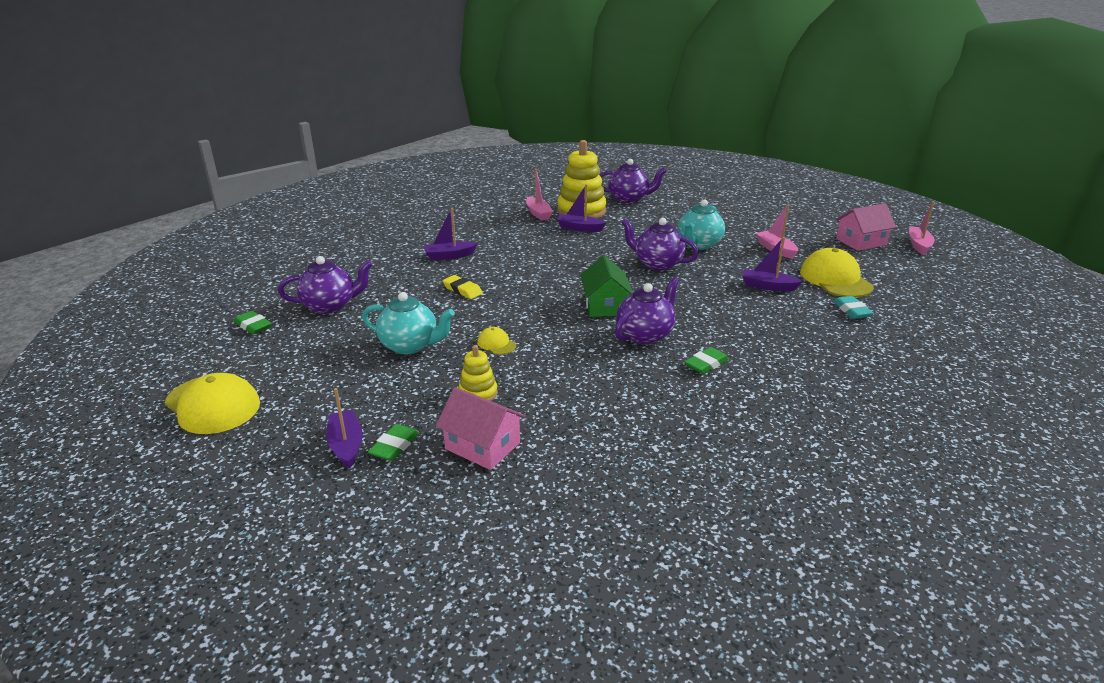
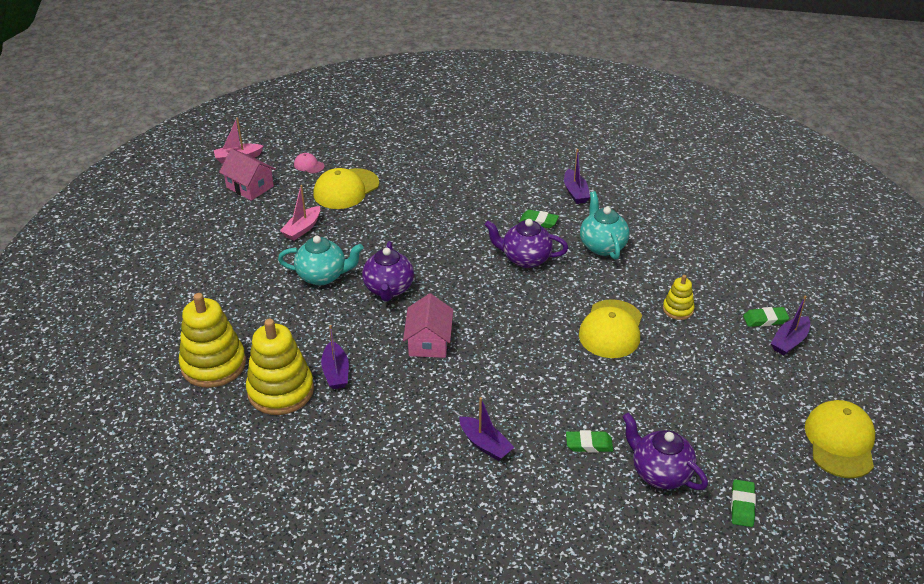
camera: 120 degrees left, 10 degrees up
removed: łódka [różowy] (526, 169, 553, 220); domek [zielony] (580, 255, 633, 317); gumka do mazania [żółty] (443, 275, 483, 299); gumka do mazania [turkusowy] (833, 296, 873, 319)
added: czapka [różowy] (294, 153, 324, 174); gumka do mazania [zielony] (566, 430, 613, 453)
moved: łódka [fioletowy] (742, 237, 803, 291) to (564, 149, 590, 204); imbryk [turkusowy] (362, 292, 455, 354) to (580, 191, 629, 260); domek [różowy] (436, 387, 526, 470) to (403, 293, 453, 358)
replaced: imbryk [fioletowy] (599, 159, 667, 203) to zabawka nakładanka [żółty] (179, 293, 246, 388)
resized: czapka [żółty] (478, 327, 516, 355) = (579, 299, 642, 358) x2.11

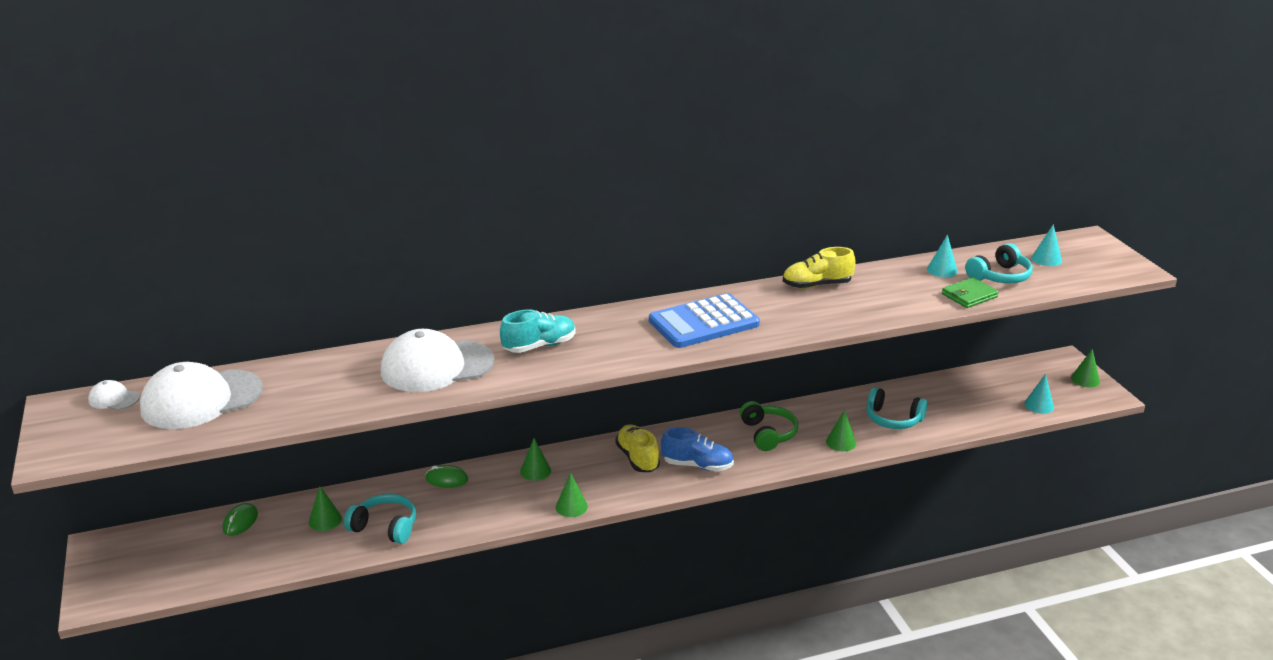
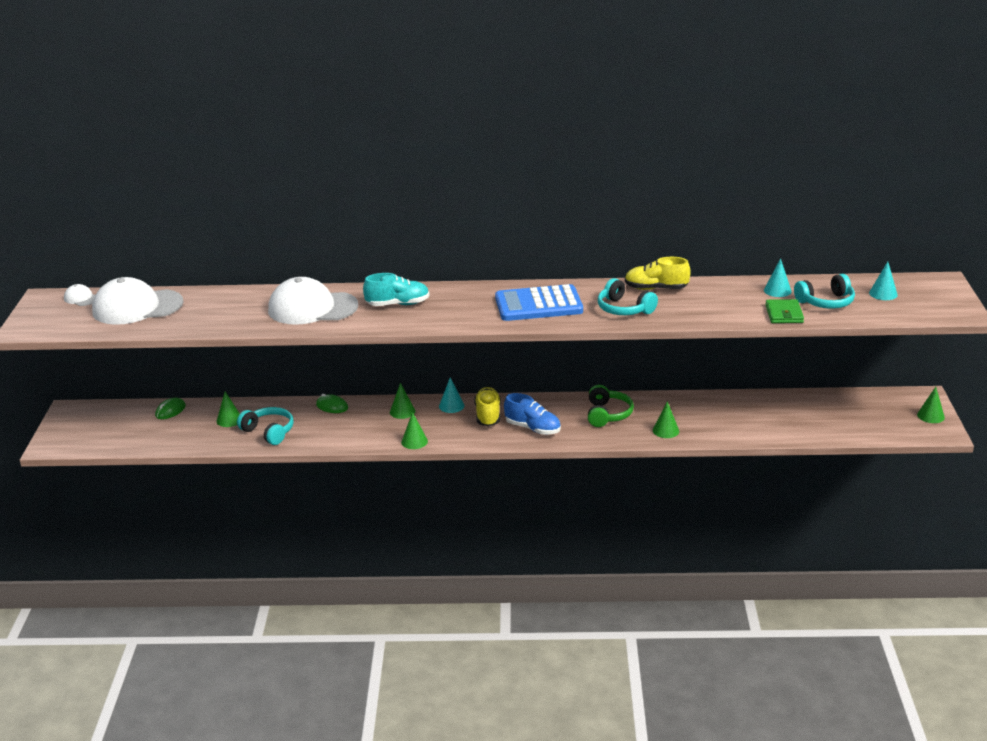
camera: 20 degrees right, 0 degrees up
moved: stożek [turkusowy] (1024, 374, 1054, 414) to (439, 378, 464, 413); słuchawki [turkusowy] (866, 387, 928, 429) to (598, 278, 658, 315)
turned: portfel [zielony] (942, 277, 999, 308) = (765, 299, 804, 323) 75 degrees counterclockwise

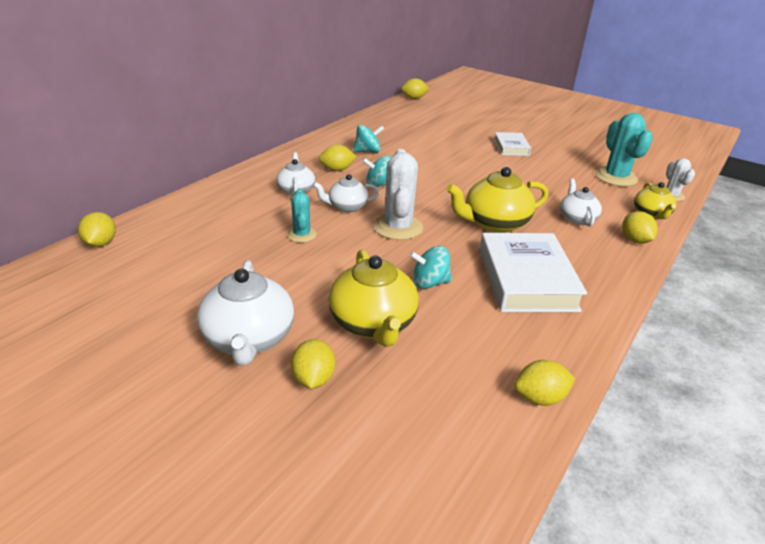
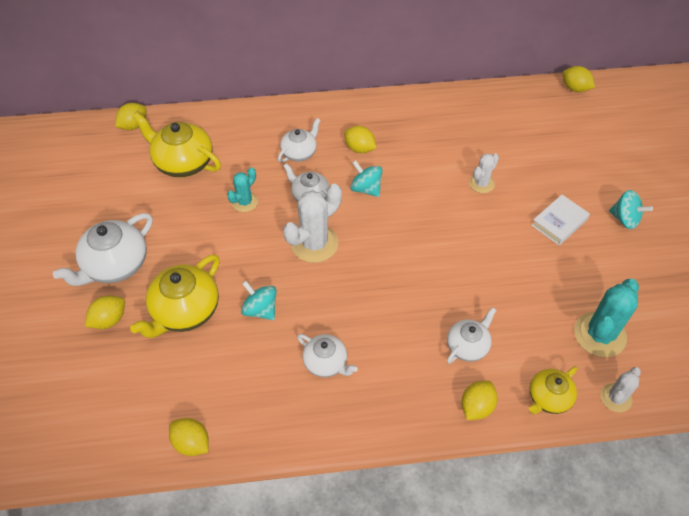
camera: 50 degrees right, 20 degrees up
added: kaktus [biały] (469, 153, 499, 193)
moved: bączek [turkusowy] (353, 125, 384, 153) to (609, 190, 653, 229); imbryk [żółty] (447, 167, 548, 233) to (133, 112, 221, 177)
replaced: książka [biały] (479, 233, 587, 312) to imbryk [biały] (297, 334, 358, 377)

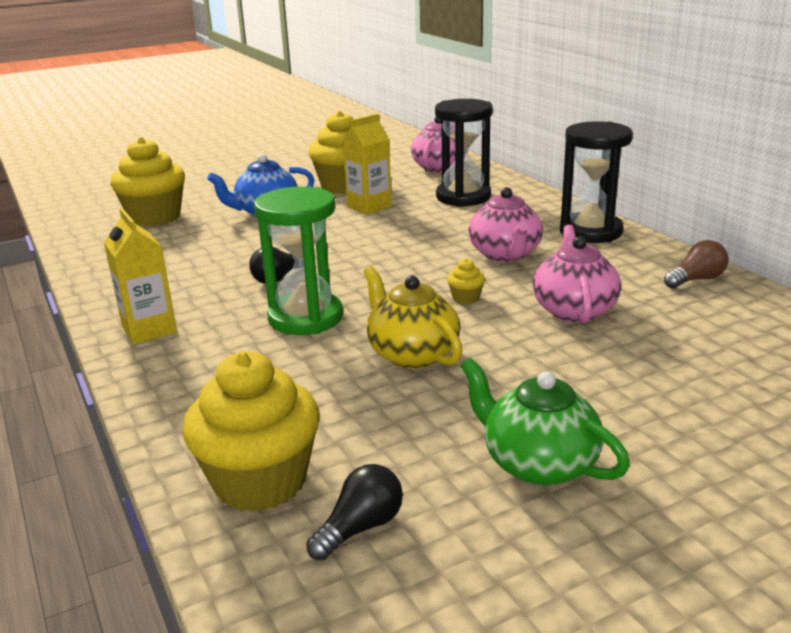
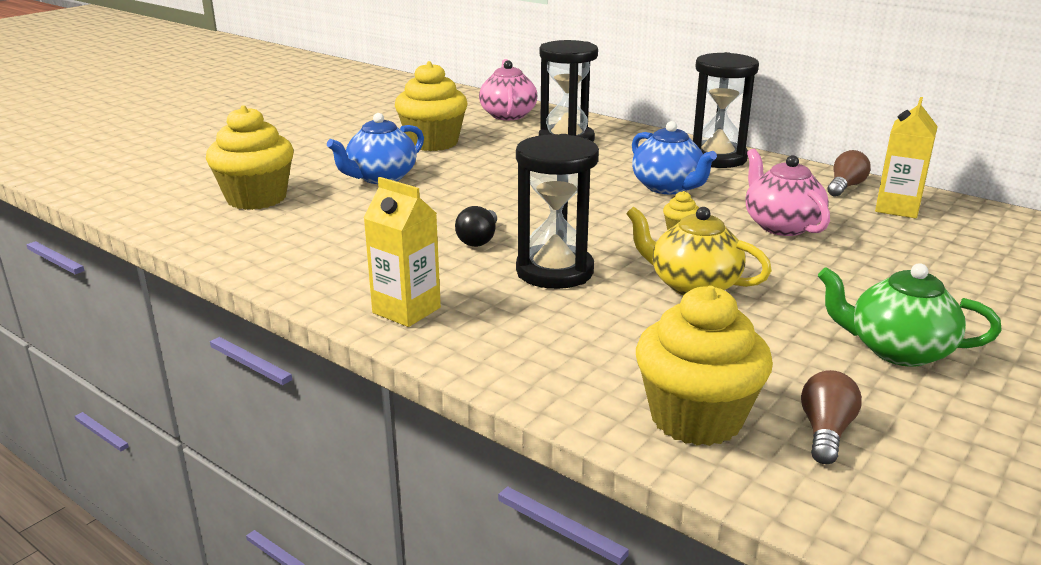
camera: 25 degrees left, 0 degrees up
moved: karton mleka [żółty] (343, 114, 392, 215) to (875, 97, 938, 218)
recoloured: klepsydra [zielony] (254, 186, 343, 335) to klepsydra [czarny] (516, 134, 599, 289); imbryk [różowy] (468, 187, 543, 262) to imbryk [niebieski] (632, 121, 717, 194); żarówka [czarny] (306, 464, 403, 560) to żarówka [brązowy] (801, 370, 862, 464)

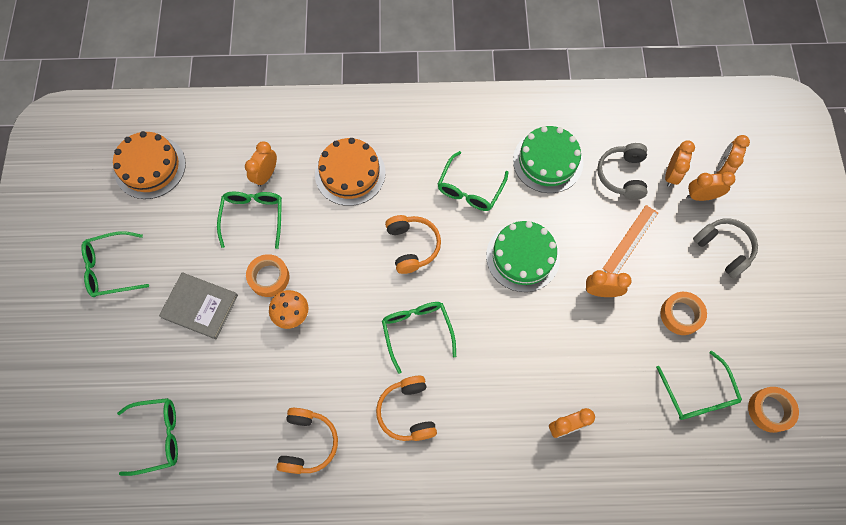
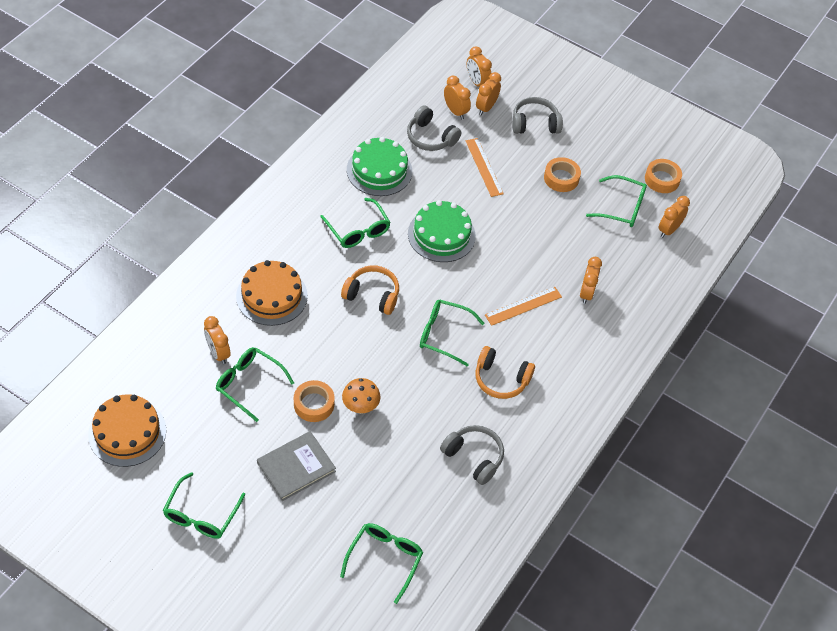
camera: 60 degrees left, 15 degrees down
added: linijka [pomarańczowy] (485, 287, 562, 326)
moved: budzik [pomarańczowy] (586, 270, 631, 297) to (659, 196, 690, 238)
recoloured: słuchawki [pomarańczowy] (276, 408, 338, 474) to słuchawki [szary] (440, 425, 504, 485)

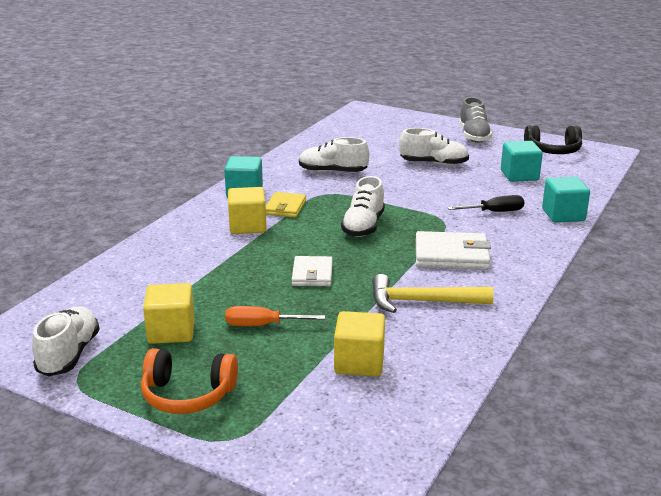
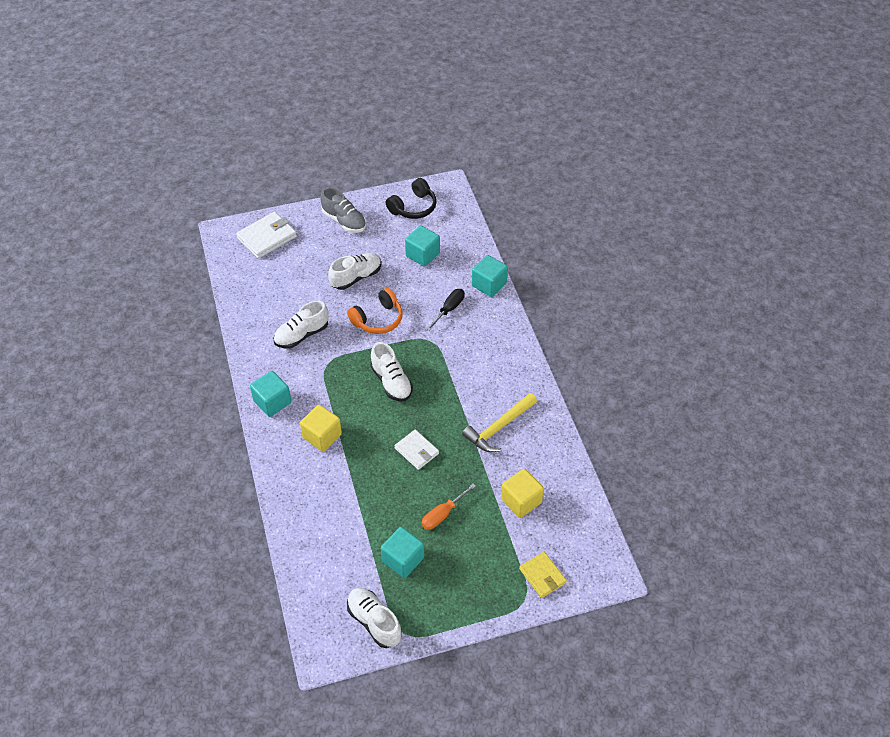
camera: 45 degrees left, 25 degrees up
moved: portfel [żółty] (266, 192, 306, 217) to (519, 552, 567, 598); portfel [biały] (416, 231, 491, 270) to (236, 212, 297, 259); słuchawki [pomarańczowy] (141, 348, 238, 414) to (347, 288, 403, 334)
recoloured: sześcian [żółty] (143, 283, 195, 344) to sześcian [turkusowy] (381, 527, 424, 578)

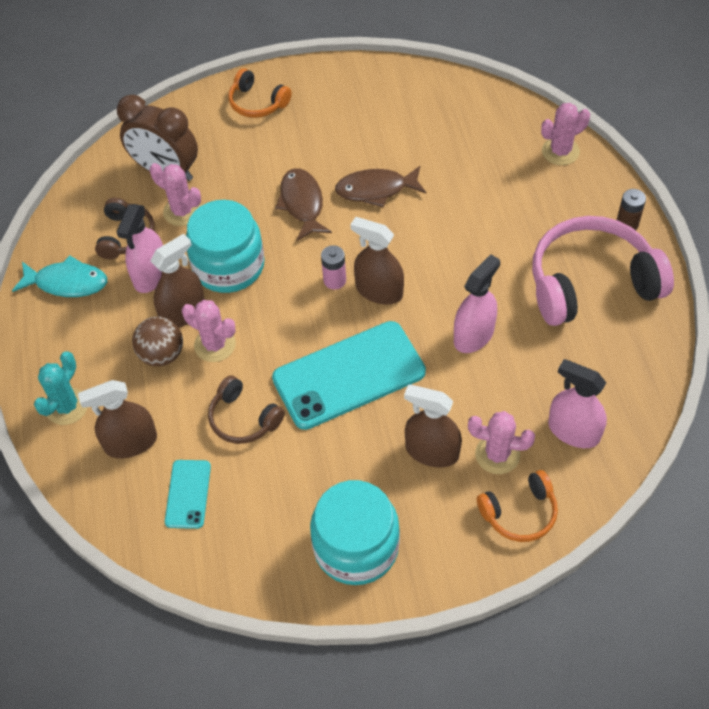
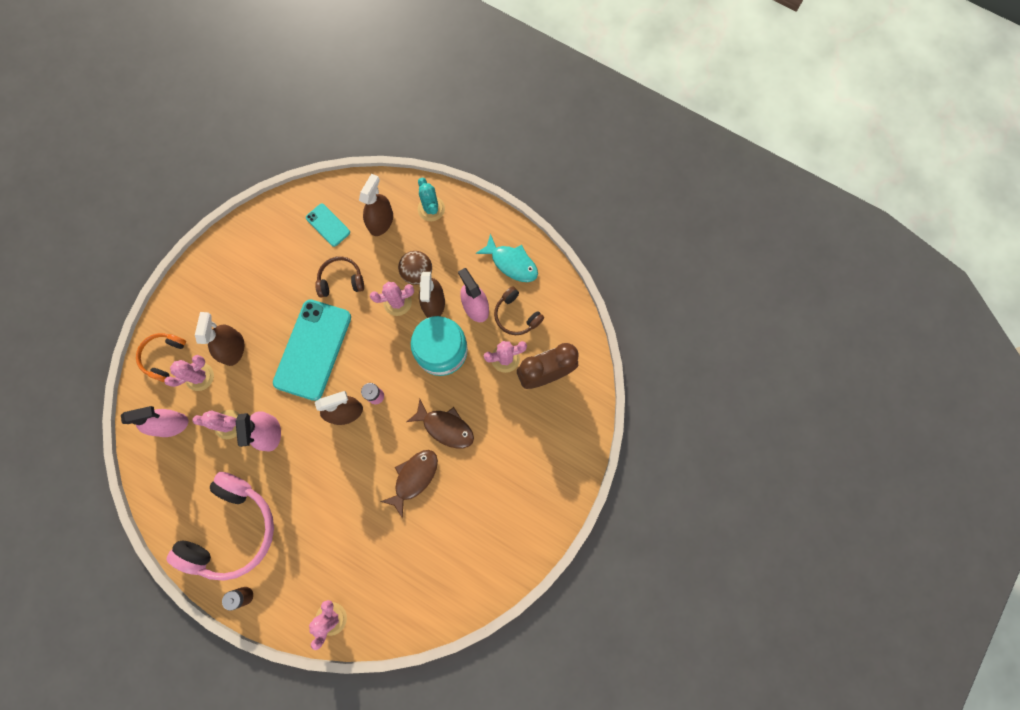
camera: 130 degrees right, 20 degrees up
removed: słuchawki [pomarańczowy] (228, 68, 292, 118); słoik [turkusowy] (310, 480, 400, 585)
added: kaktus [różowy] (192, 410, 239, 439)
turned: ryba [turkusowy] (12, 255, 107, 297) = (476, 233, 538, 282) 105 degrees counterclockwise; spryskiwacz [brązowy] (404, 385, 462, 467) = (195, 312, 245, 366) 60 degrees counterclockwise

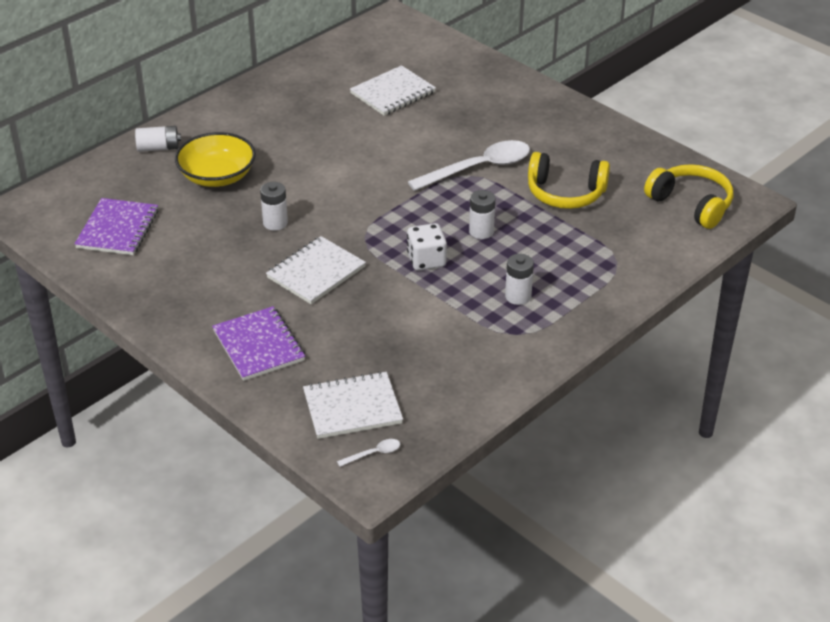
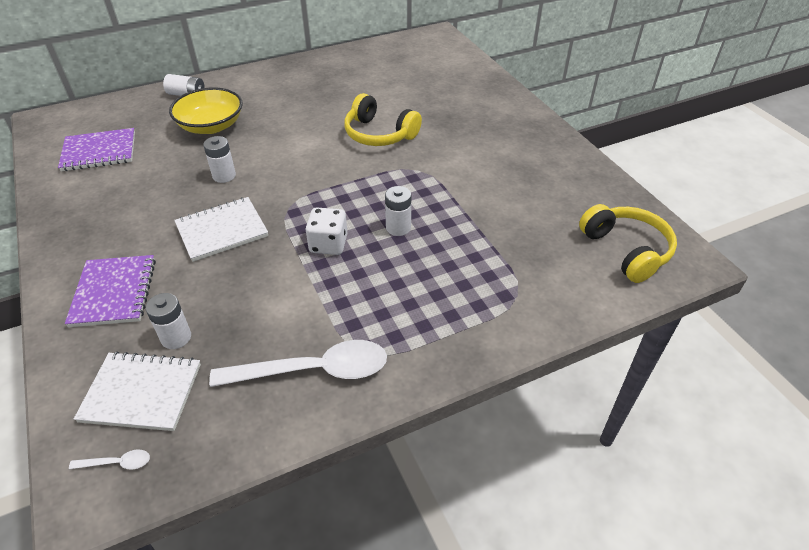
camera: 20 degrees right, 5 degrees up
removed: zeszyt [biały] (350, 65, 436, 116)
moved: łyżka [biały] (408, 140, 530, 191) to (209, 340, 387, 387); słuchawki [żółty] (528, 152, 610, 209) to (344, 93, 422, 146); bateria [biały] (505, 254, 534, 305) to (146, 293, 191, 349)
turned: zeszyt [fioletowy] (74, 198, 159, 255) = (58, 128, 135, 171) 45 degrees clockwise

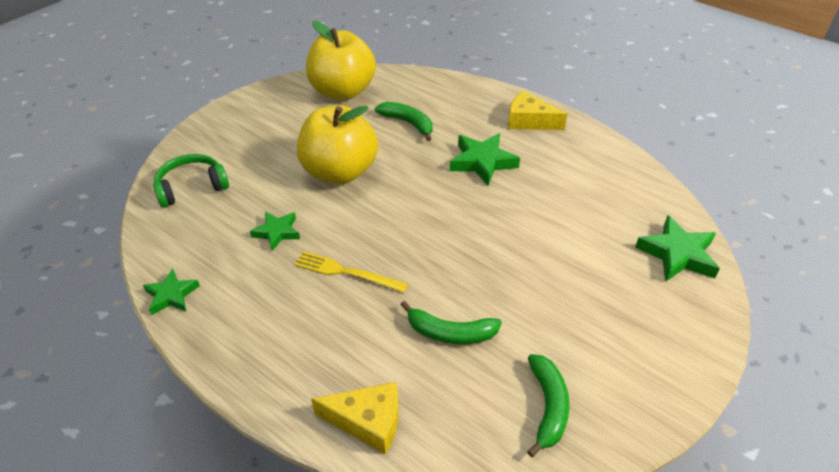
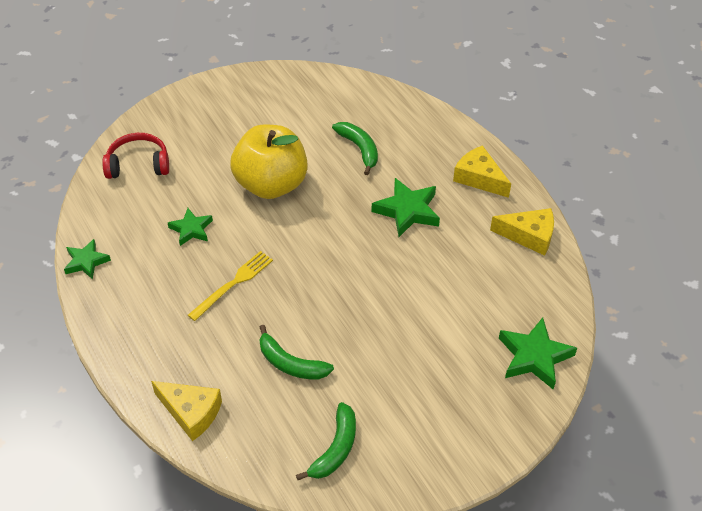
camera: 20 degrees right, 5 degrees up
removed: jabłko [żółty] (306, 21, 376, 100)
added: ser [żółty] (490, 208, 554, 256)
recoloured: słuchawki [zielony] (153, 154, 229, 208) to słuchawki [czerwony] (102, 133, 169, 179)
turned: widelec [żółty] (294, 251, 408, 293) = (188, 251, 273, 321) 90 degrees clockwise

